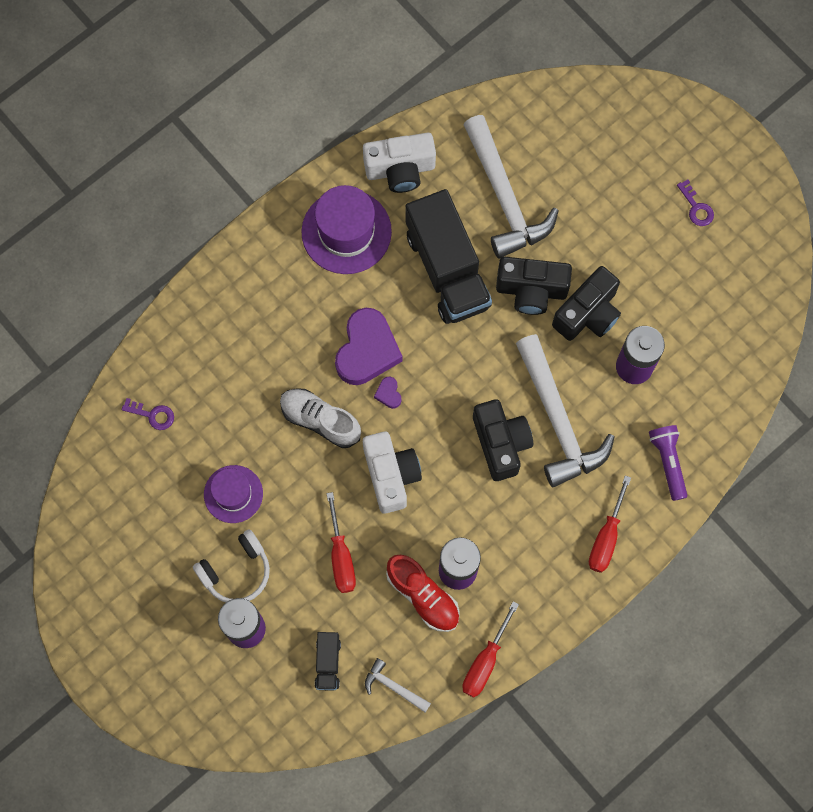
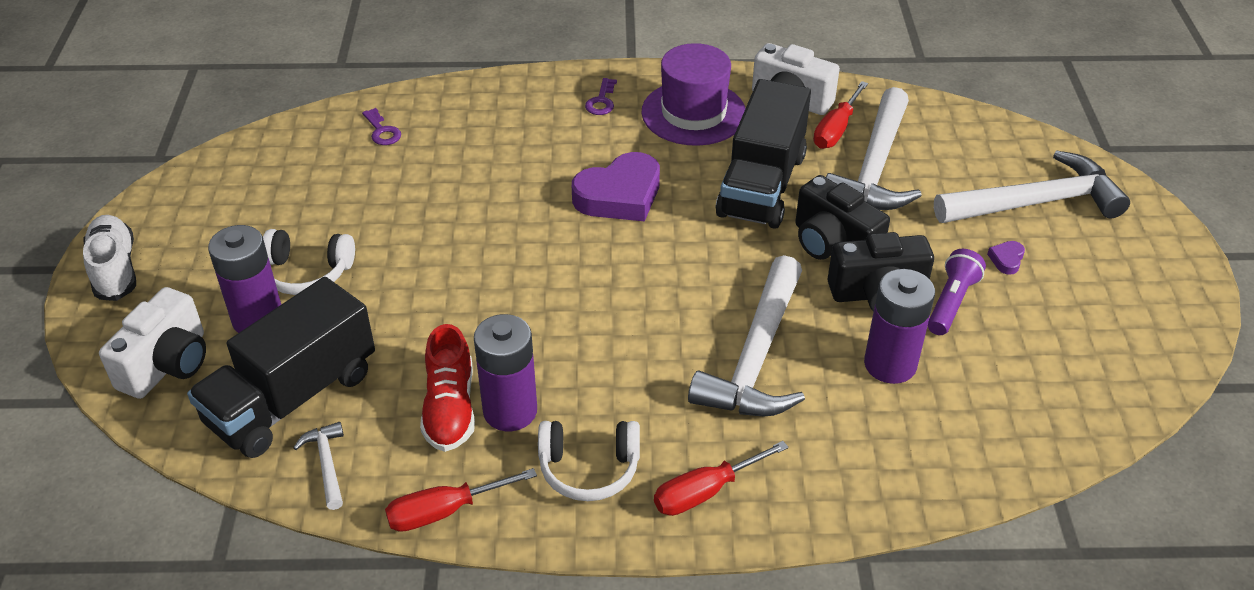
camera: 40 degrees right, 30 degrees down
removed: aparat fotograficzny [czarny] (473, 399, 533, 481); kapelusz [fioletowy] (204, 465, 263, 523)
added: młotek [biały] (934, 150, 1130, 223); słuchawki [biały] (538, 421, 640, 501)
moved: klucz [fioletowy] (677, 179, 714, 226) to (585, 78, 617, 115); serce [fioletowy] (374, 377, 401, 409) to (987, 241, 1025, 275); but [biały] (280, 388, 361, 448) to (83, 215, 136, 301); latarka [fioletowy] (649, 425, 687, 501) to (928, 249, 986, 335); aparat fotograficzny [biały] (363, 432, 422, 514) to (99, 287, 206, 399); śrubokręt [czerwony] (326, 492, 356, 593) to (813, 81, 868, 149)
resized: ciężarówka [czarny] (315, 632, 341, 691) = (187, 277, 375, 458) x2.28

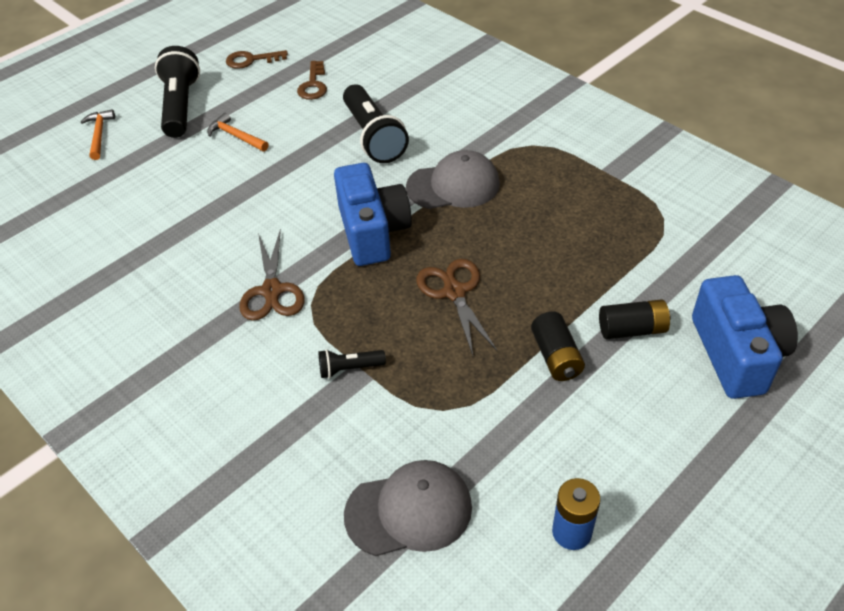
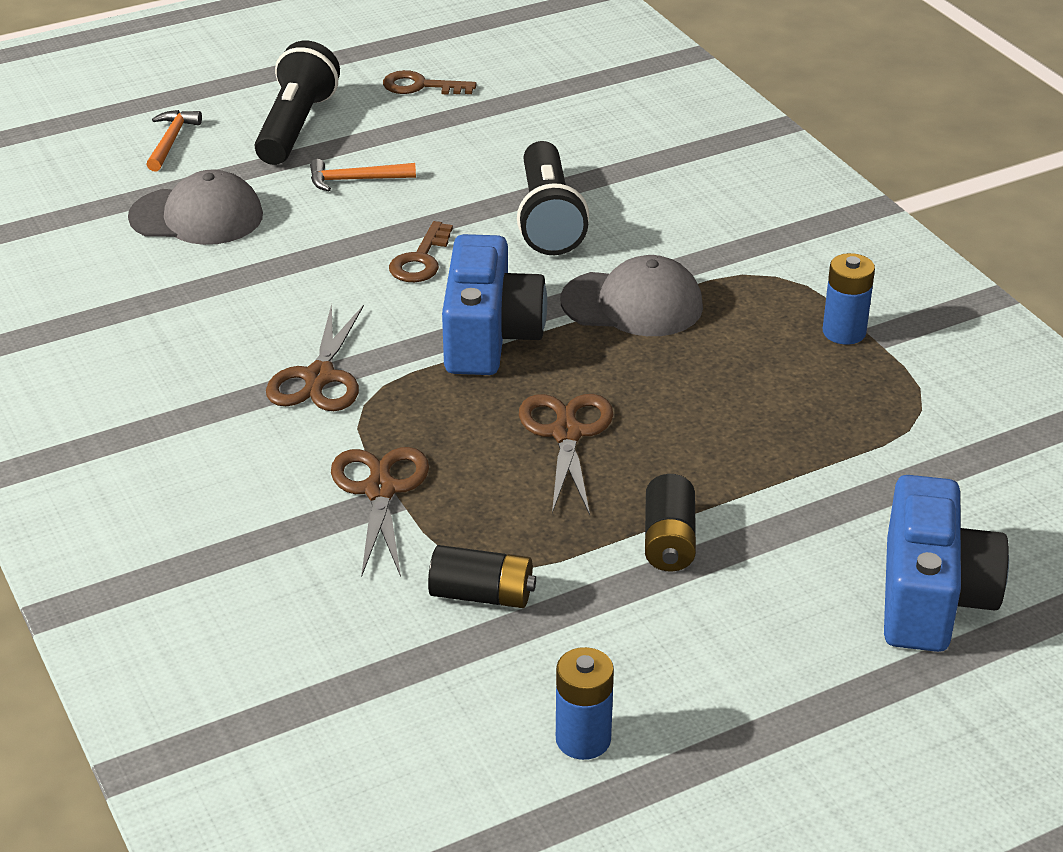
camera: 15 degrees right, 10 degrees down
added: bateria [niebieski] (823, 253, 875, 345)
moved: klucz [brązowy] (297, 61, 327, 100) to (389, 221, 453, 282); bateria [czarny] (599, 299, 671, 339) to (428, 545, 536, 608); czapka [szary] (344, 460, 472, 556) to (128, 170, 263, 245)
replaced: latarka [czarny] (319, 349, 386, 378) to nożyczki [brązowy] (331, 447, 429, 577)
turned: młotek [pomarańczowy] (207, 113, 269, 151) = (310, 159, 416, 191) 60 degrees counterclockwise

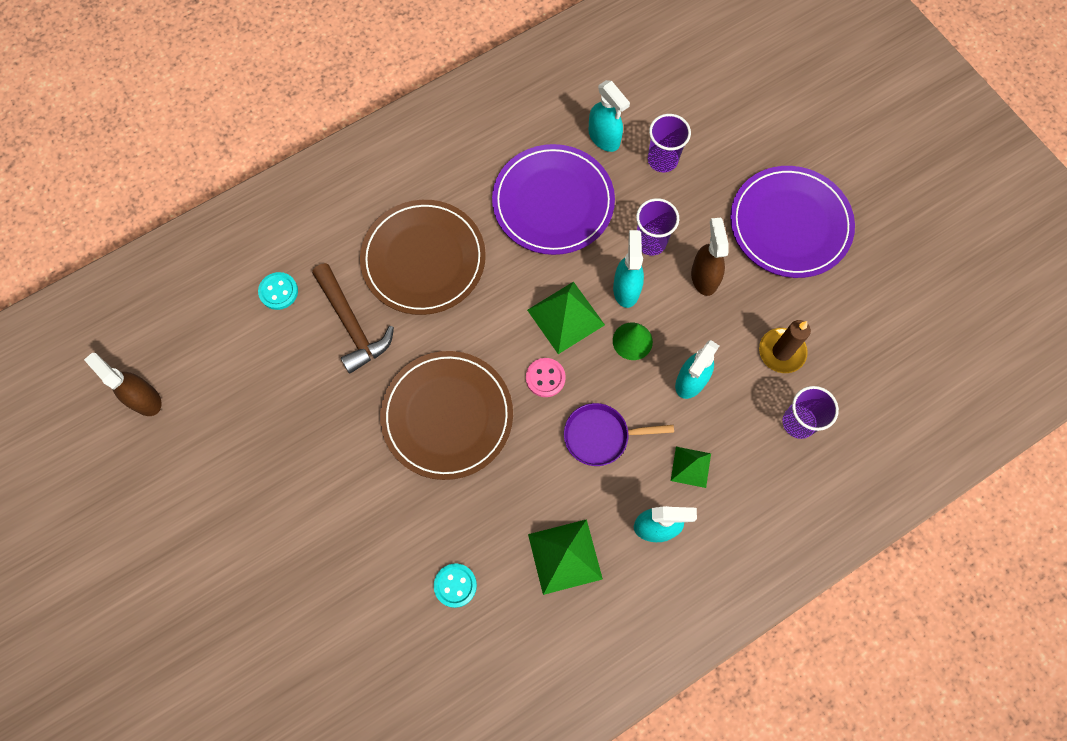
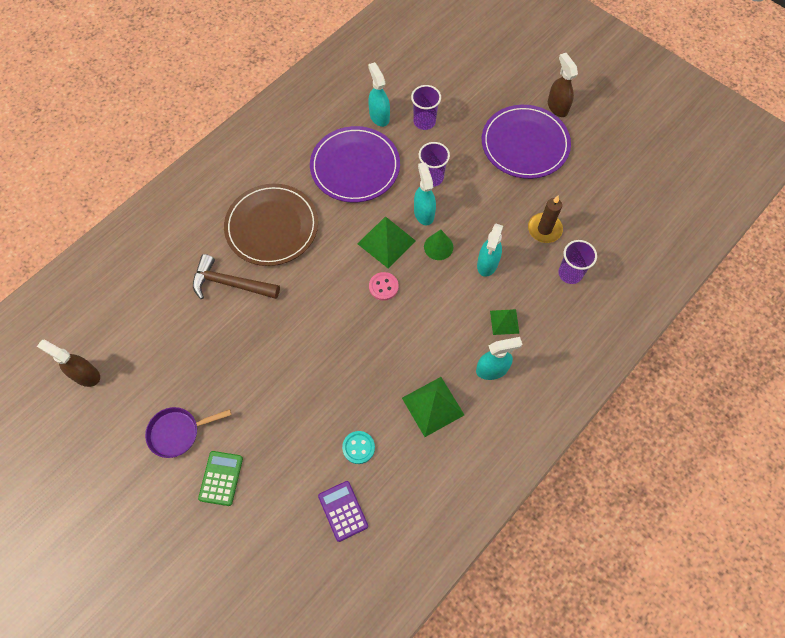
camera: 15 degrees left, 5 degrees down
removed: guzik [turkusowy] (258, 272, 298, 310); talerz [brązowy] (380, 351, 513, 480)
added: kalkulator [zielony] (198, 451, 243, 506); kalkulator [fioletowy] (318, 481, 368, 542)
moved: spryskiwacz [brązowy] (691, 218, 729, 296) to (548, 53, 578, 117); patelnia [fioletowy] (564, 403, 674, 466) to (145, 407, 232, 458)
turned: spryskiwacz [turkusowy] (589, 80, 630, 152) = (368, 62, 390, 127) 150 degrees counterclockwise; młotek [brązowy] (312, 263, 394, 374) = (193, 254, 280, 299) 150 degrees clockwise

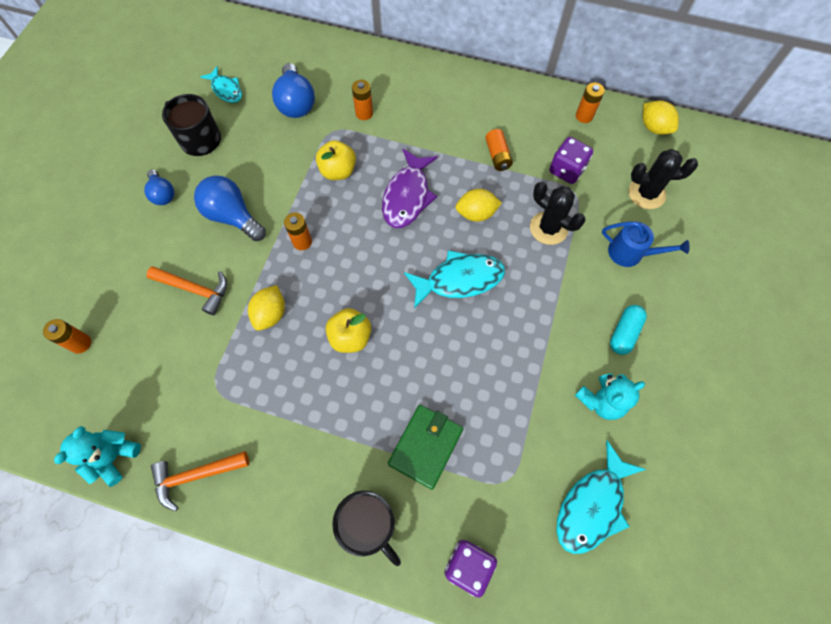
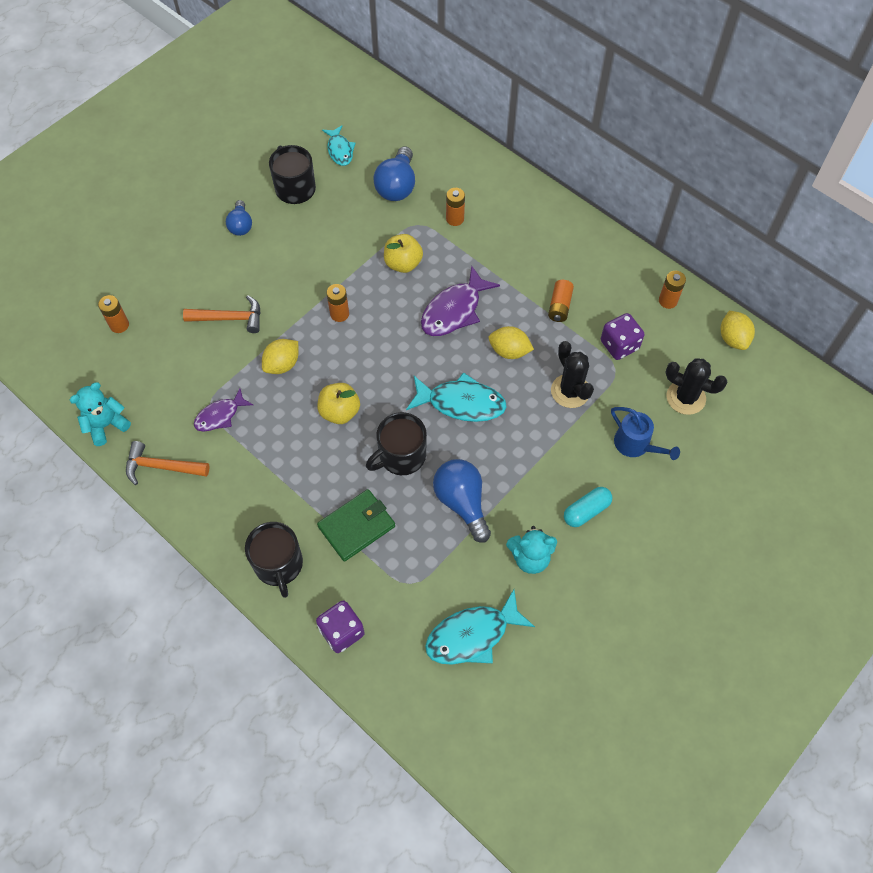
camera: 25 degrees right, 5 degrees down
added: ryba [fioletowy] (194, 389, 253, 432); kubek [czarny] (366, 412, 427, 475)
moved: żarówka [niebieski] (194, 175, 266, 241) to (433, 459, 491, 543)
turned: młotek [pomarańczowy] (146, 266, 227, 315) = (183, 295, 261, 333) 45 degrees counterclockwise

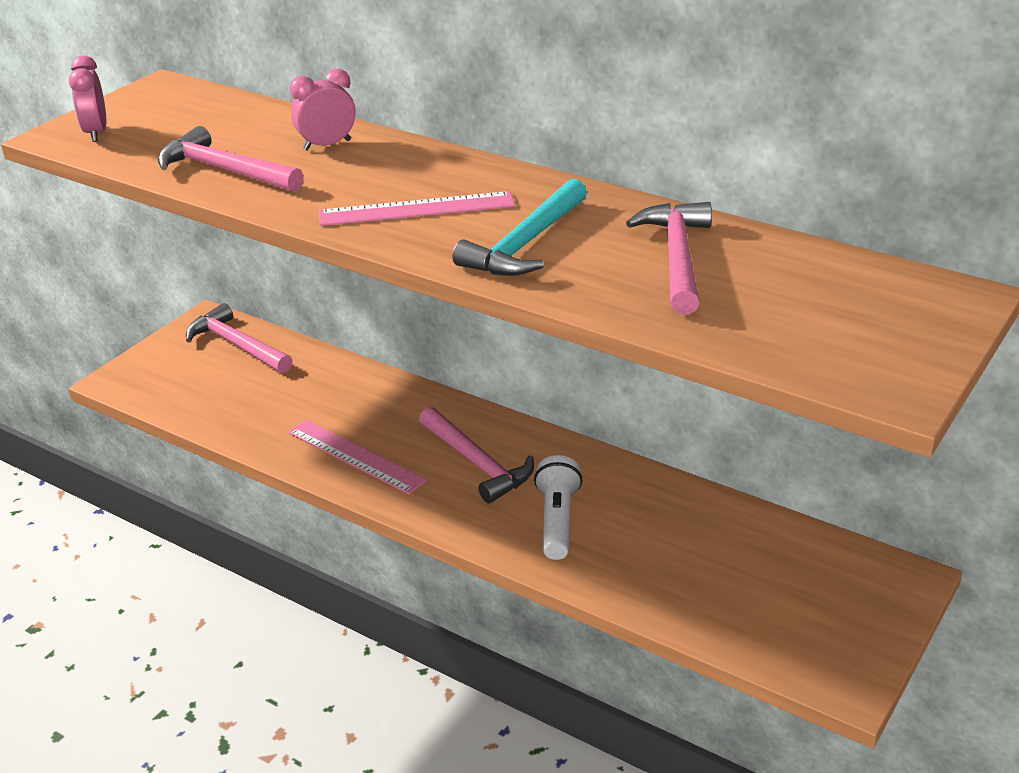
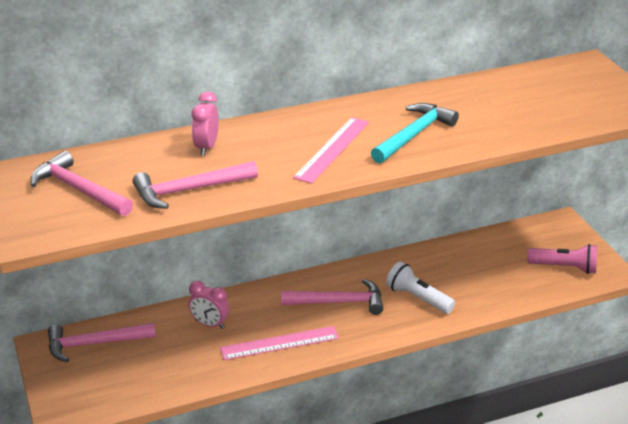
camera: 55 degrees left, 0 degrees up
added: latarka [różowy] (528, 244, 597, 274)
moved: budzik [różowy] (69, 55, 106, 142) to (188, 281, 230, 329); młotek [różowy] (626, 202, 712, 315) to (30, 151, 133, 216)
turned: młotek [turkusowy] (453, 179, 587, 276) = (371, 103, 459, 163) 120 degrees counterclockwise

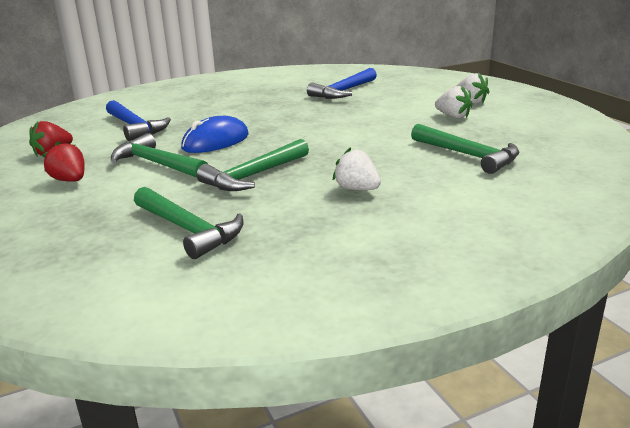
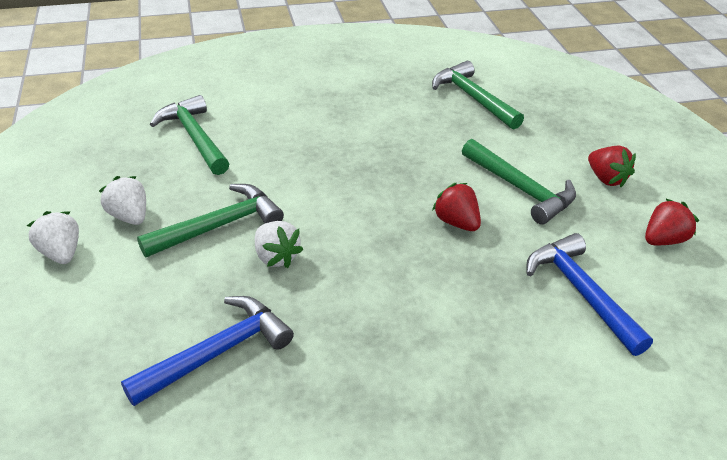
camera: 170 degrees left, 15 degrees up
moved: młotek [zielony] (196, 139, 309, 191) to (137, 184, 284, 257); truskawka [biały] (333, 147, 381, 190) to (255, 221, 304, 268)
replaced: myszka [niebieski] (181, 116, 249, 153) to truskawka [czerwony] (432, 183, 481, 231)

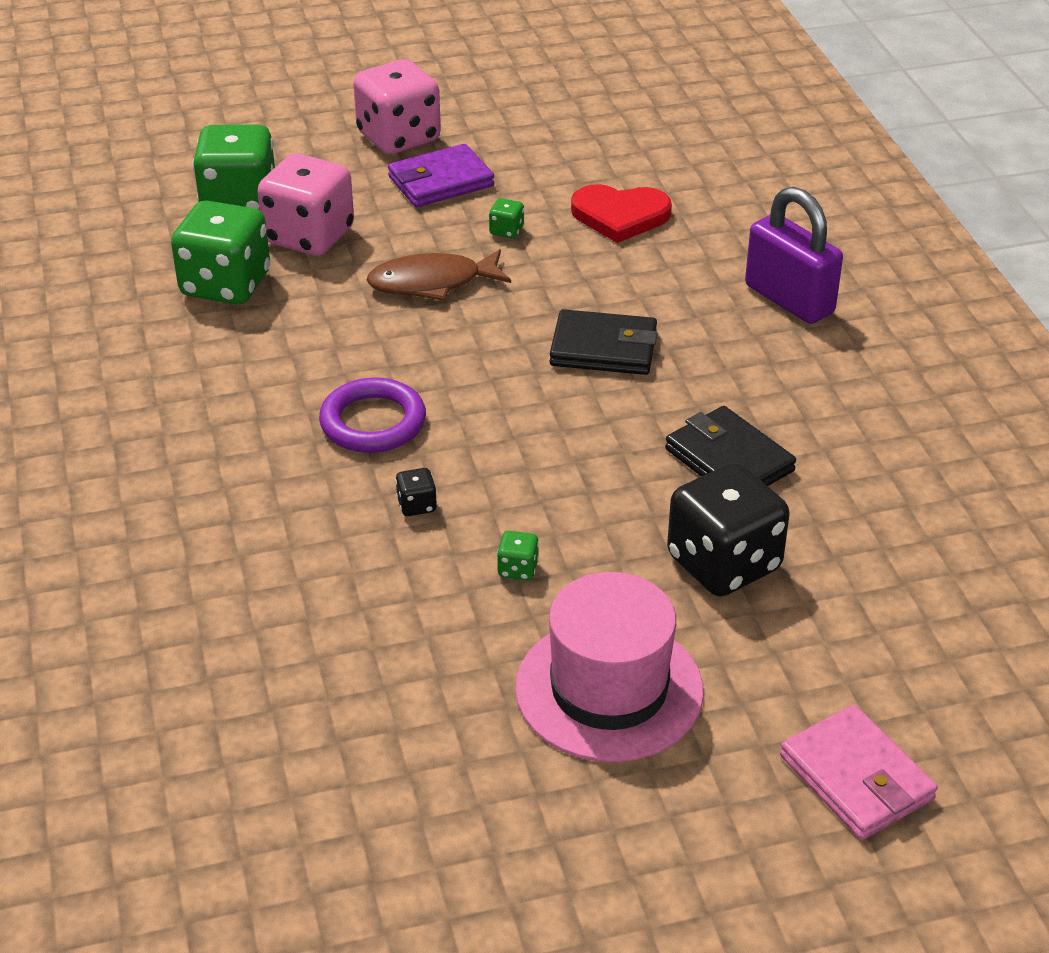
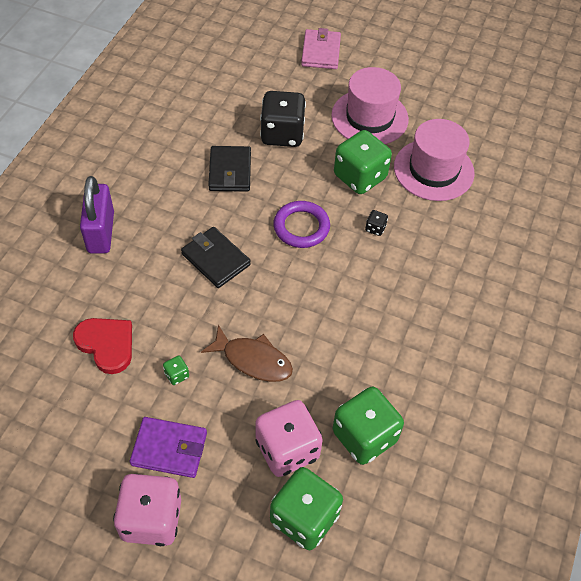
camera: 145 degrees left, 15 degrees up
added: kapelusz [różowy] (394, 119, 475, 201)
moved: pierścień [fioletowy] (319, 377, 426, 453) to (273, 201, 330, 248)
resized: kostka do gry [zielony] (497, 531, 539, 580) = (334, 130, 392, 194) x2.48

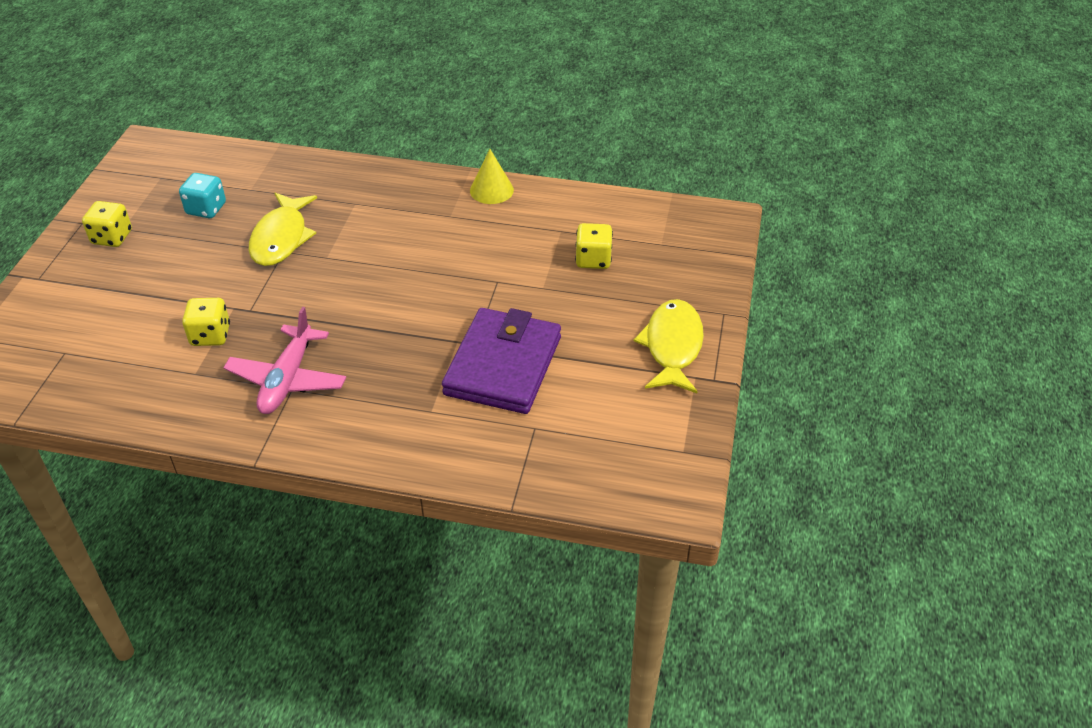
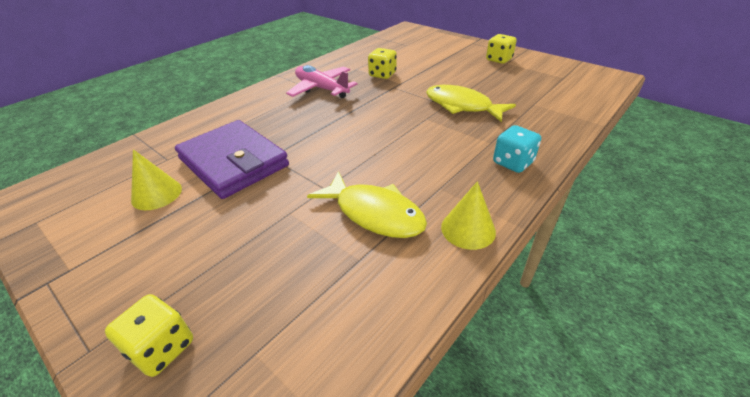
camera: 120 degrees right, 5 degrees down
added: stożek [żółty] (131, 149, 182, 210)
moved: kostka do gry [turkusowy] (179, 173, 226, 218) to (493, 125, 541, 173); kostka do gry [żółty] (575, 223, 613, 269) to (105, 294, 193, 377); ryba [żółty] (633, 299, 704, 393) to (307, 171, 427, 238)

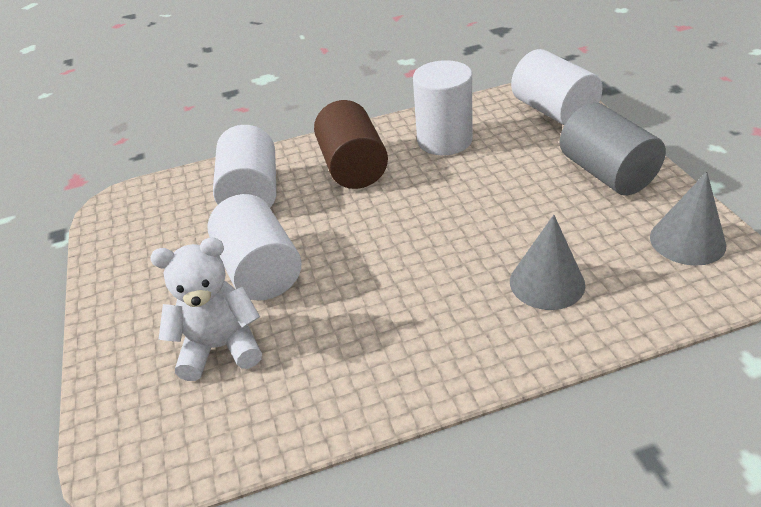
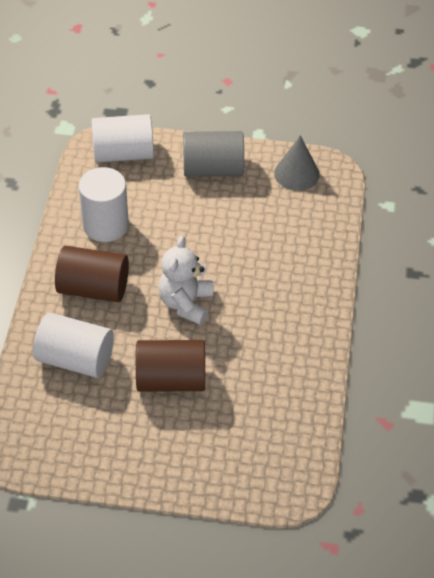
camera: 70 degrees left, 10 degrees up
removed: stożek [szary] (510, 215, 585, 310)
moved: miś [biały] (150, 237, 262, 381) to (158, 236, 213, 325)
recoloured: walec [biały] (207, 194, 302, 301) to walec [brązowy] (136, 340, 205, 392)

